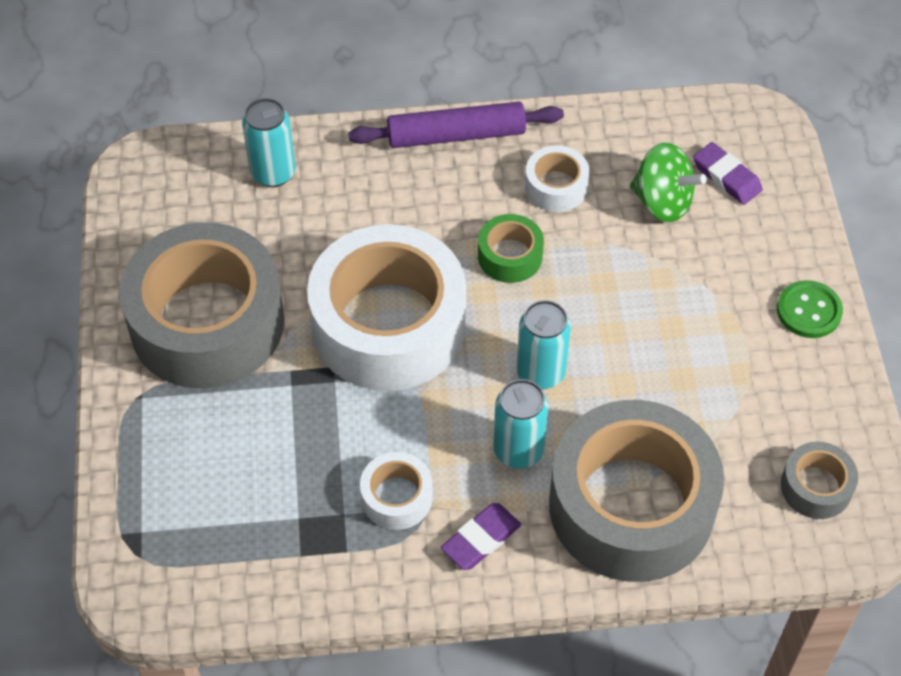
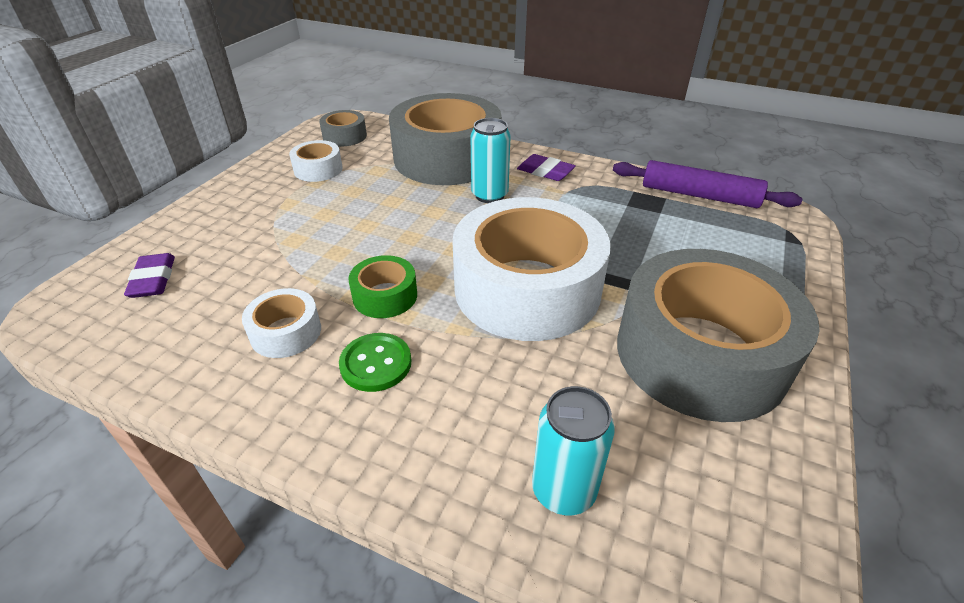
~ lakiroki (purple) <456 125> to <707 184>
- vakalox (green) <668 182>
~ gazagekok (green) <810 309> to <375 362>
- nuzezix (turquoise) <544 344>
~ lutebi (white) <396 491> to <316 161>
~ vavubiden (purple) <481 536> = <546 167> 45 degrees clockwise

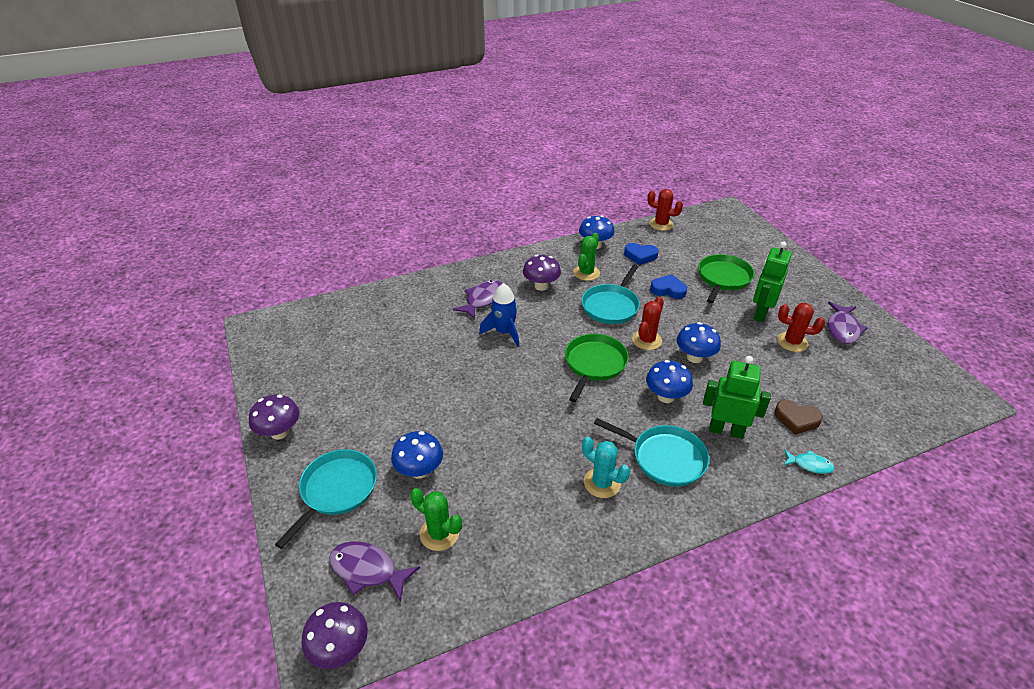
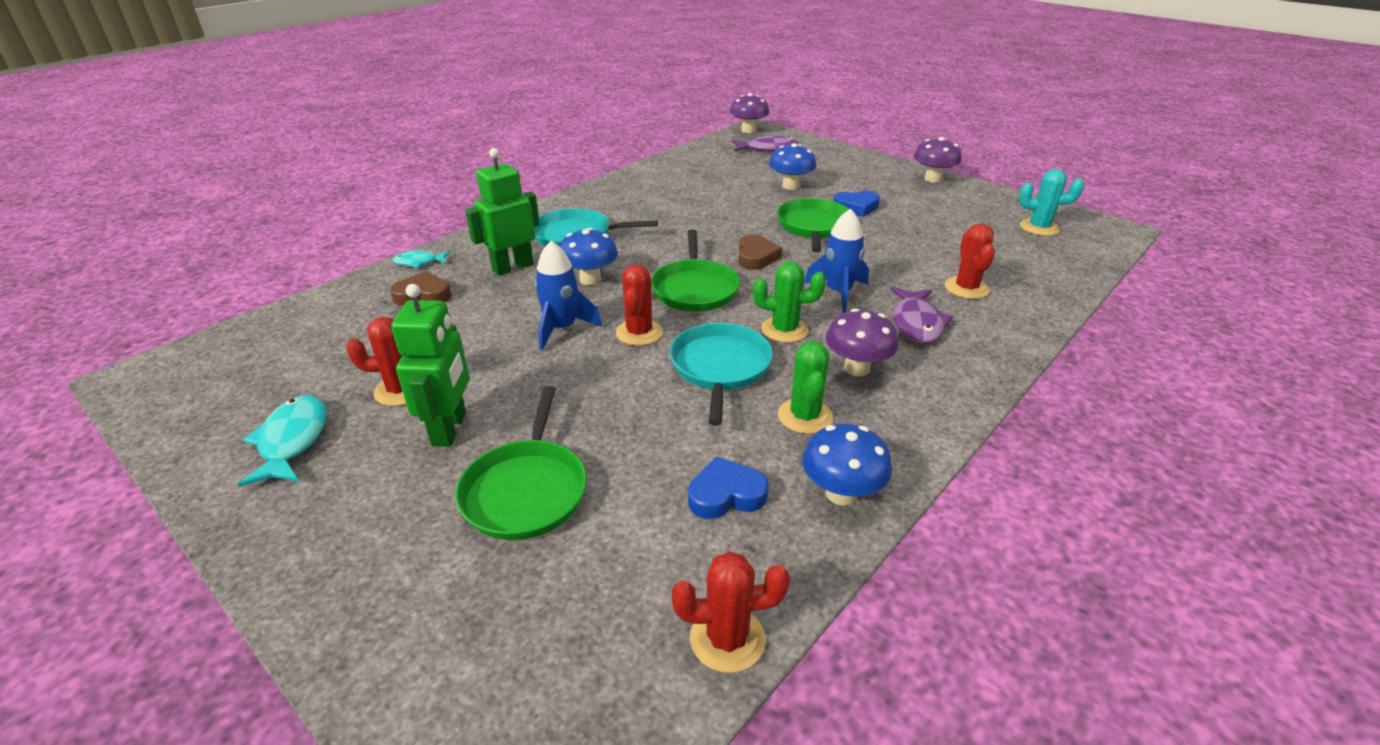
~ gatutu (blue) <668 286> to <856 204>
~ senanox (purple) <847 323> to senanox (turquoise) <282 441>
~ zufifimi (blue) <698 342> to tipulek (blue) <568 296>
~ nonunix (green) <737 397> = <502 212> 150 degrees clockwise
~ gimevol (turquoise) <606 467> to <1051 202>
- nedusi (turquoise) <326 499>
~ gimevol (green) <436 519> to <789 302>
+ nedusi (green) <813 225>
+ gimevol (red) <970 261>
+ gatutu (brown) <760 252>

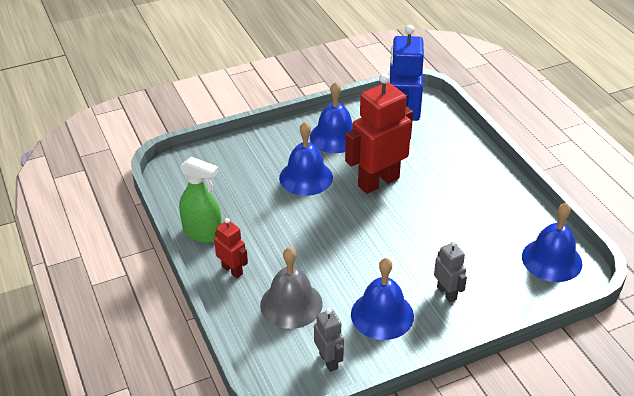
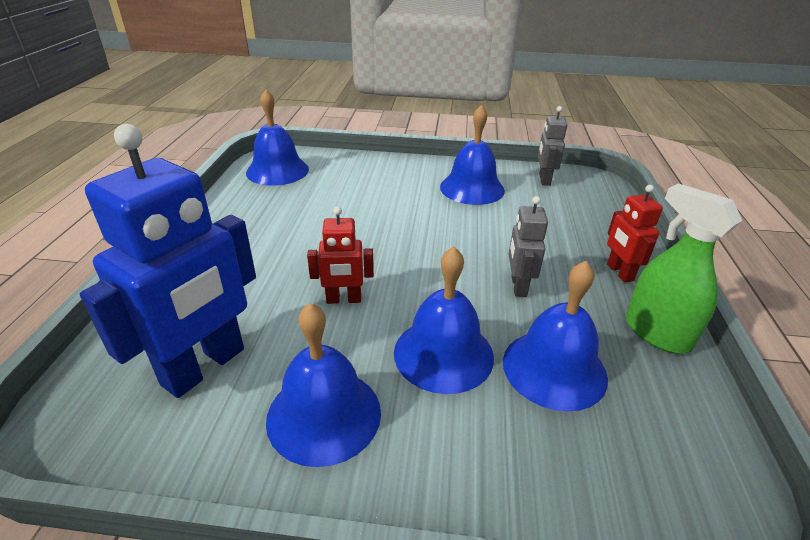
~ nonunix (red) <379 133> = <340 255> x0.50
~ nonunix (grey) <450 271> to <528 246>
- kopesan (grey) <291 288>
+ kopesan (blue) <555 336>

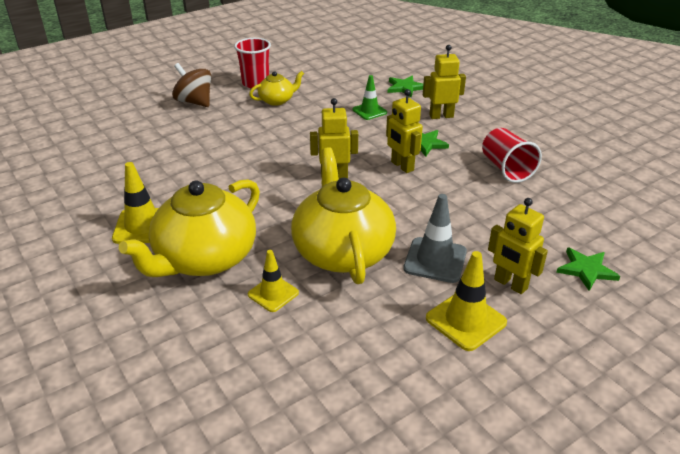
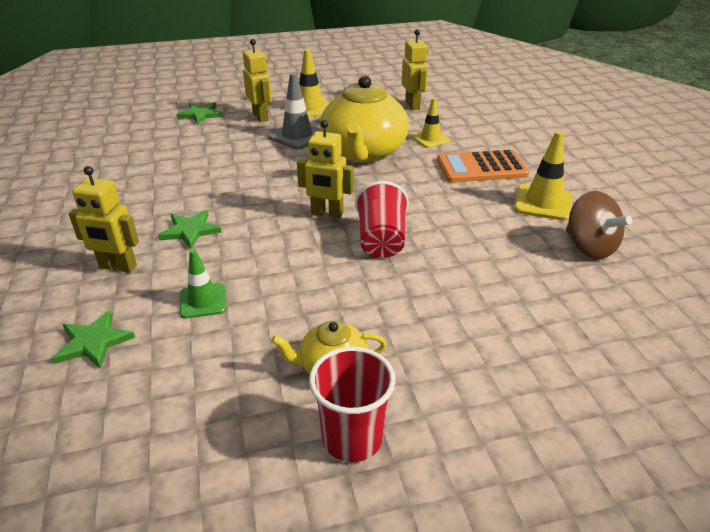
~ vakalox (brown) <191 85> to <599 225>
~ nonunix (yellow) <404 131> to <415 69>
~ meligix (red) <512 155> to <382 219>
~ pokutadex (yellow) <189 228> to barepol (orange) <483 166>

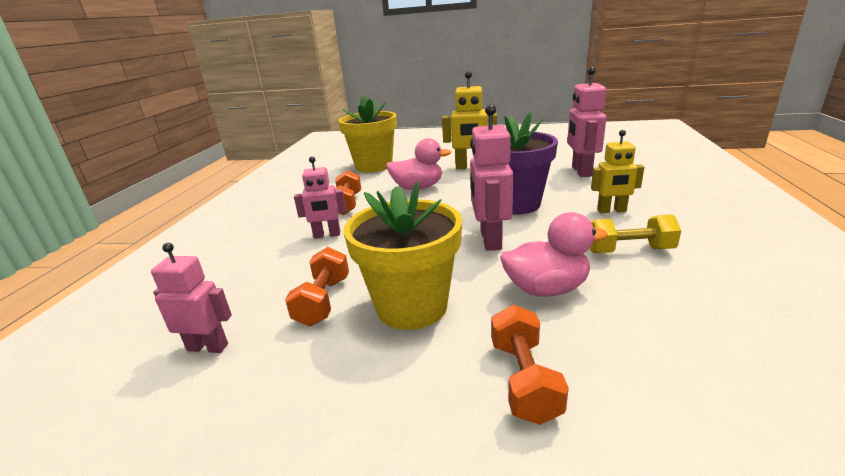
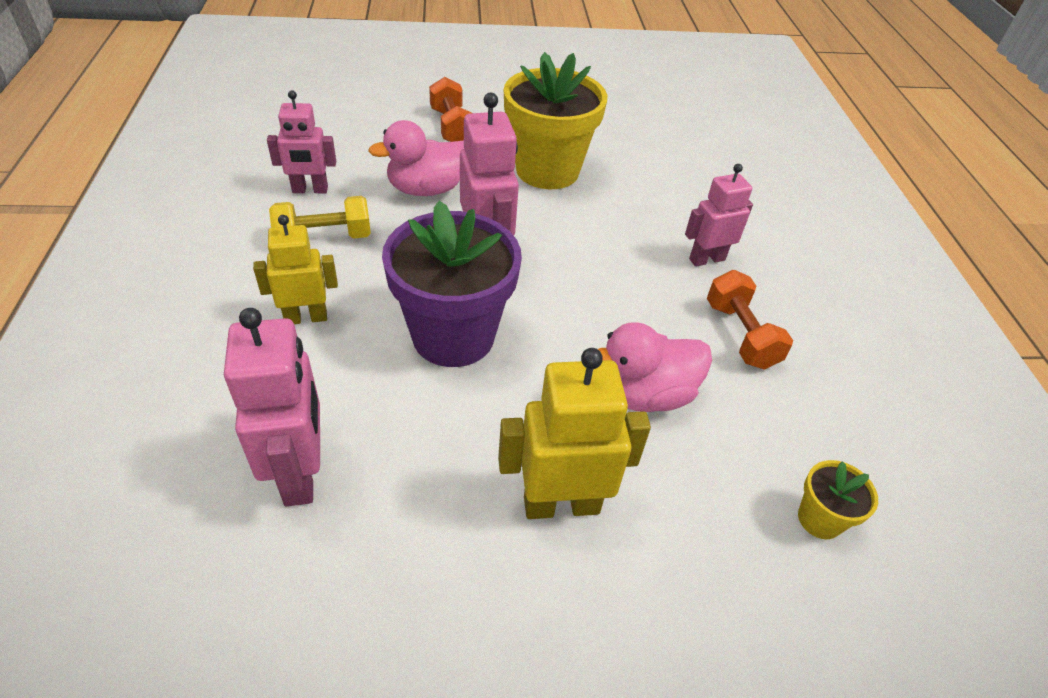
~ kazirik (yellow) <367 134> = <838 499> x0.45
~ nonunix (pink) <191 298> to <301 141>
- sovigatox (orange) <317 286>

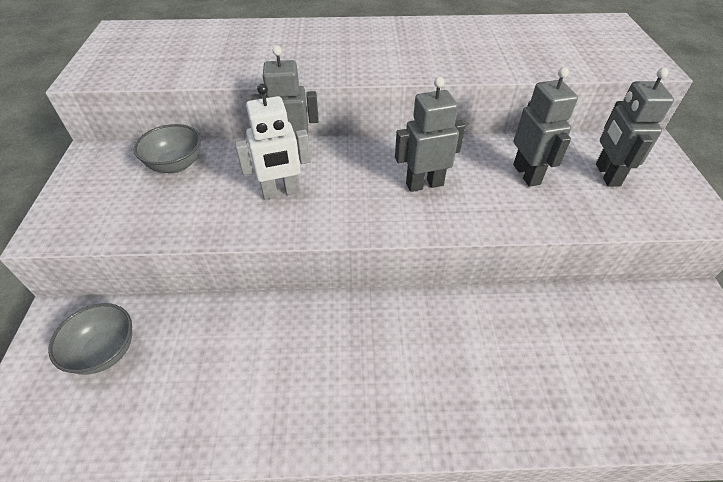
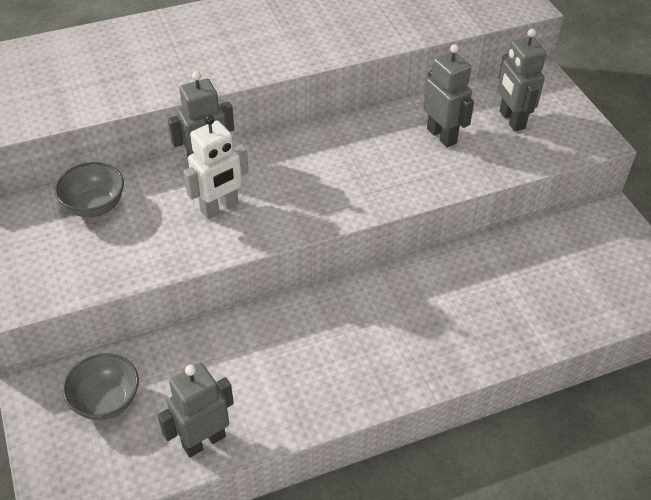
~ nonunix (grey) <430 134> to <196 410>

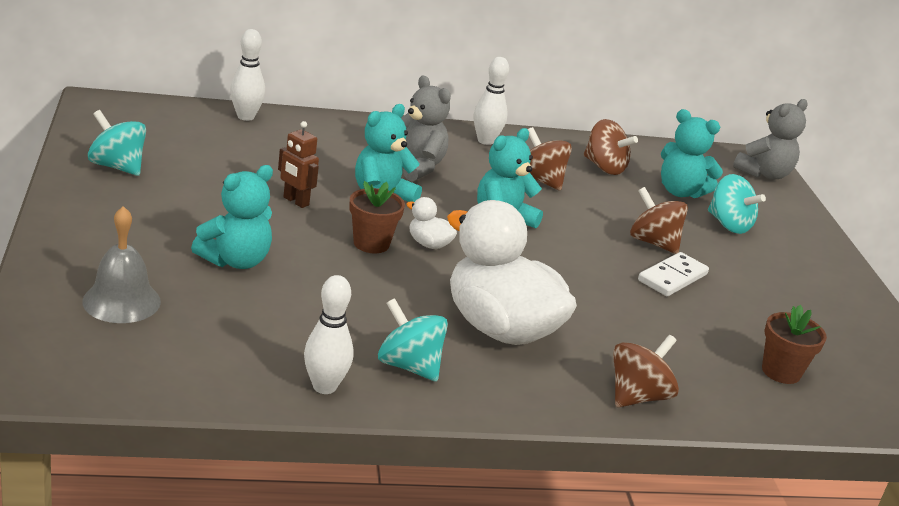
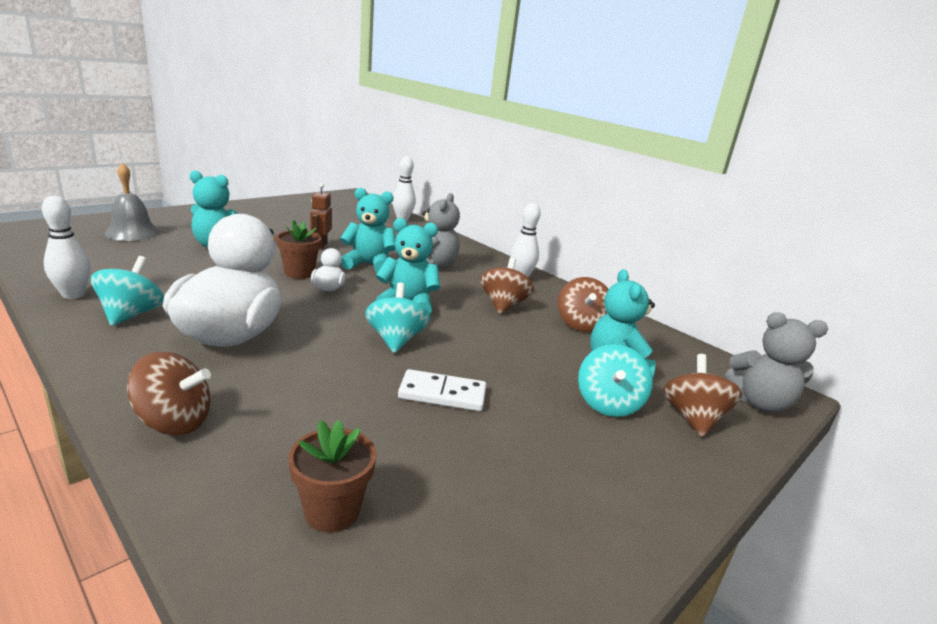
~ vakalox (turquoise) <117 143> to <397 318>
~ vakalox (brown) <659 220> to <702 395>

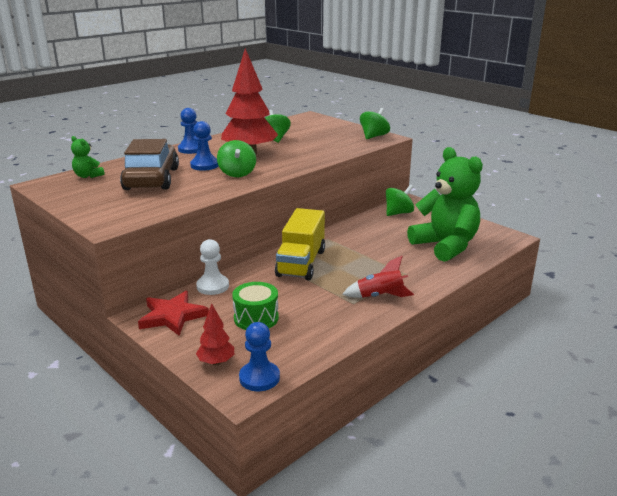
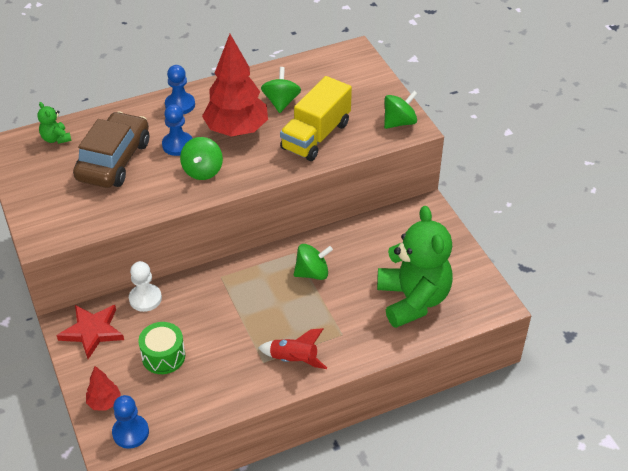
~ vakalox (green) <400 200> to <313 262>
~ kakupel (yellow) <300 244> to <316 118>

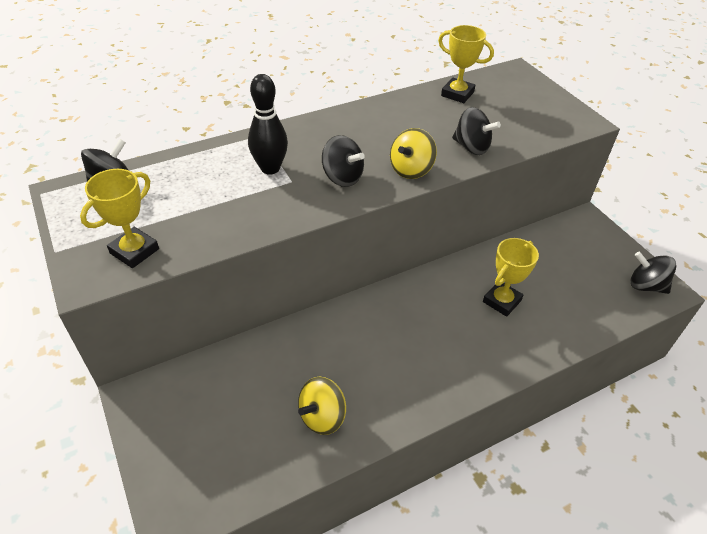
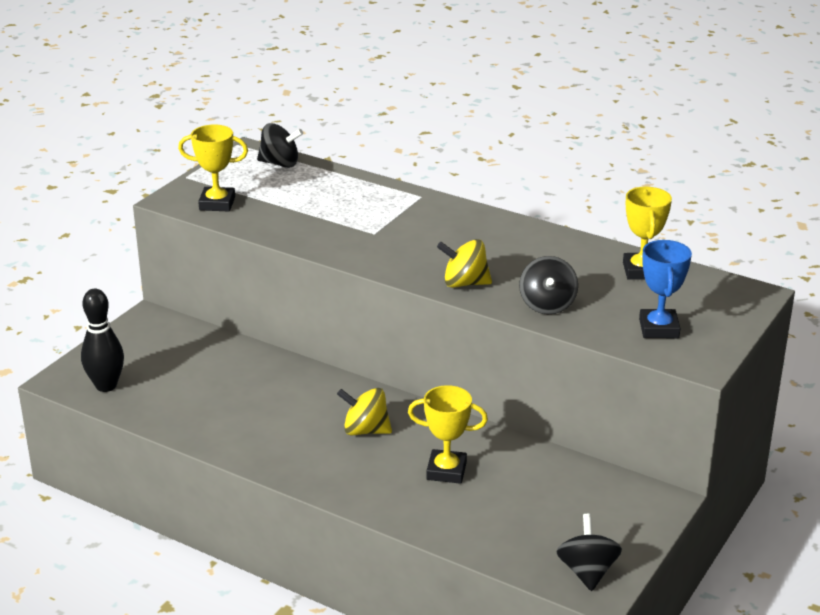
~ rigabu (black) <268 124> to <102 340>
- vakalox (black) <343 161>
~ vakalox (yellow) <322 406> to <364 411>
+ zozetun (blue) <665 289>

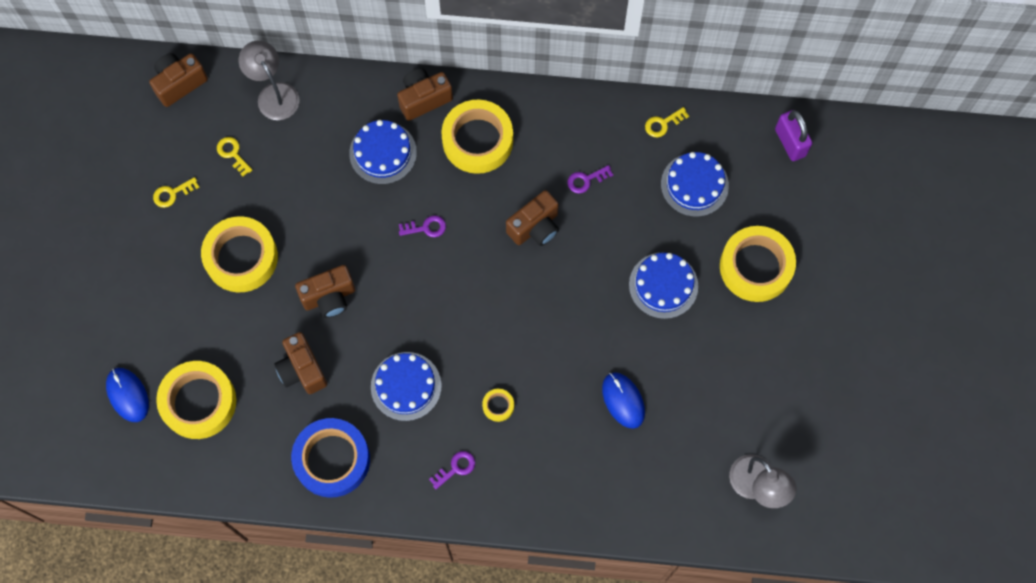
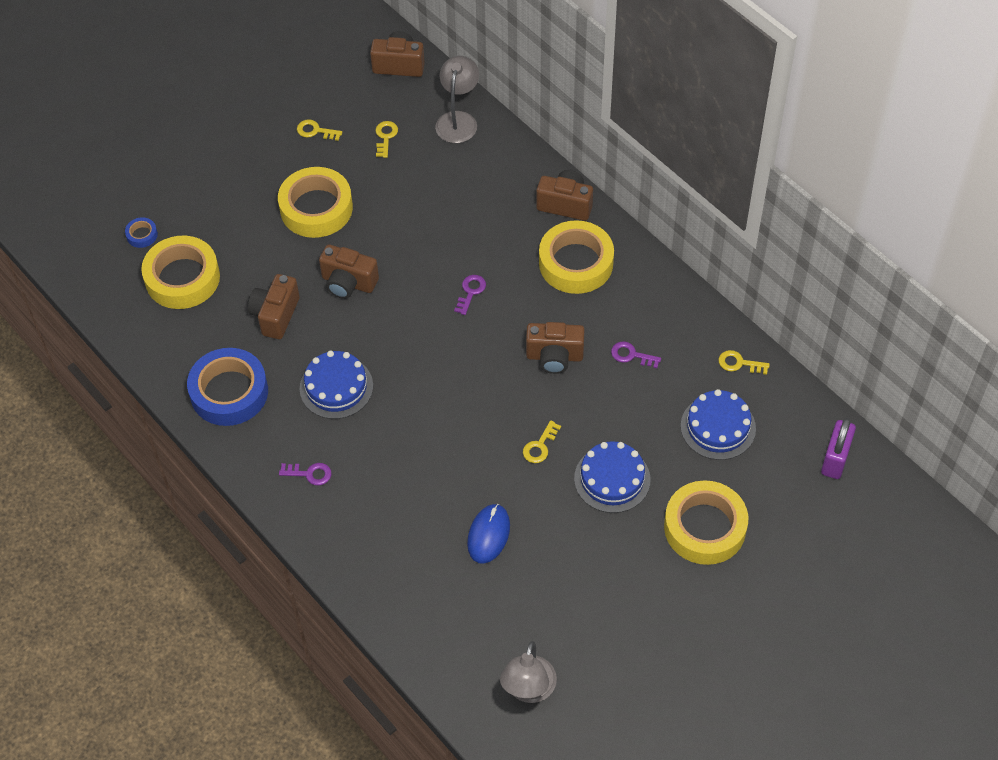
- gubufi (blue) <383 152>
~ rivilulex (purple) <422 226> = <470 295> 105 degrees counterclockwise
~ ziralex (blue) <127 395> to lutebi (blue) <141 232>
- lutebi (yellow) <498 405>
+ rivilulex (yellow) <542 441>

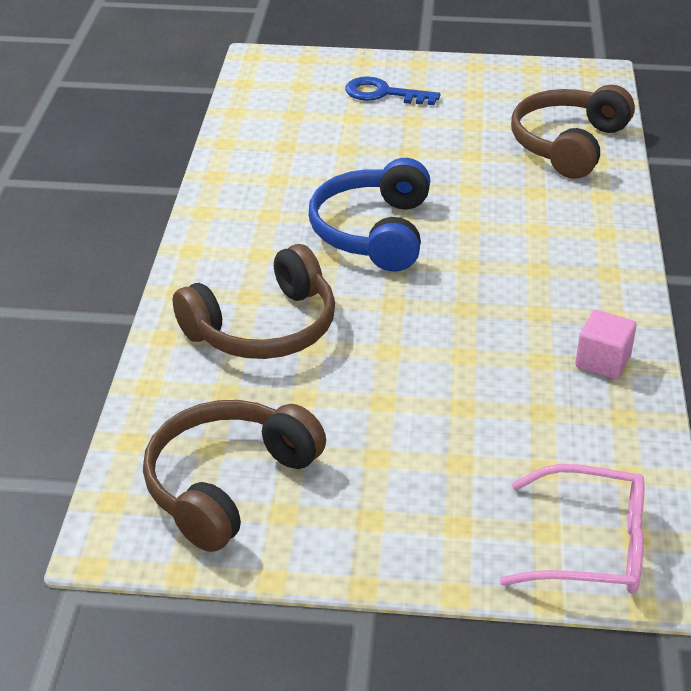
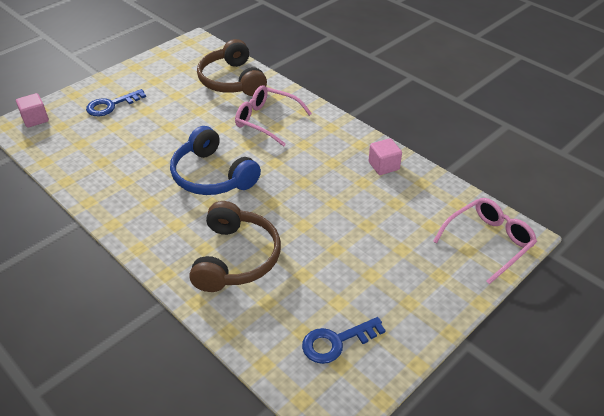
~ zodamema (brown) <234 476> to rivilulex (blue) <344 340>
+ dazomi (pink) <273 116>
+ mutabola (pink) <32 110>

